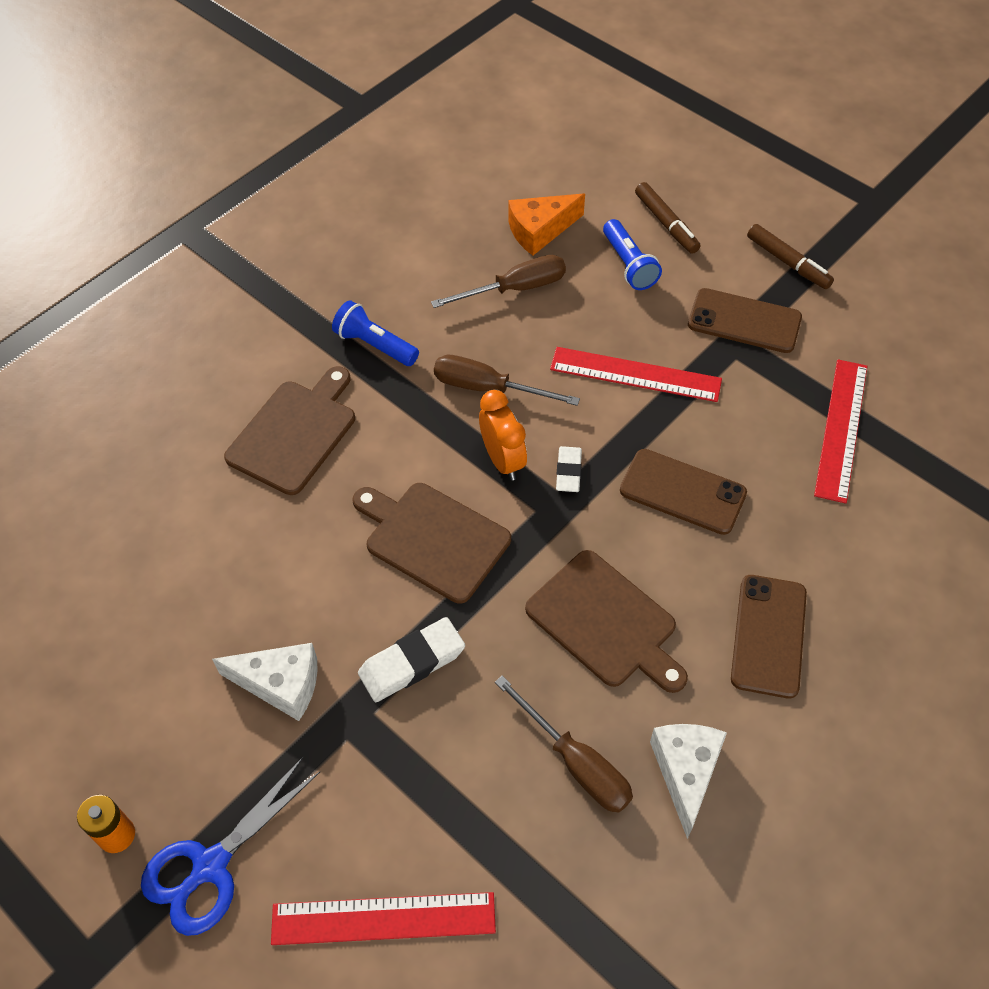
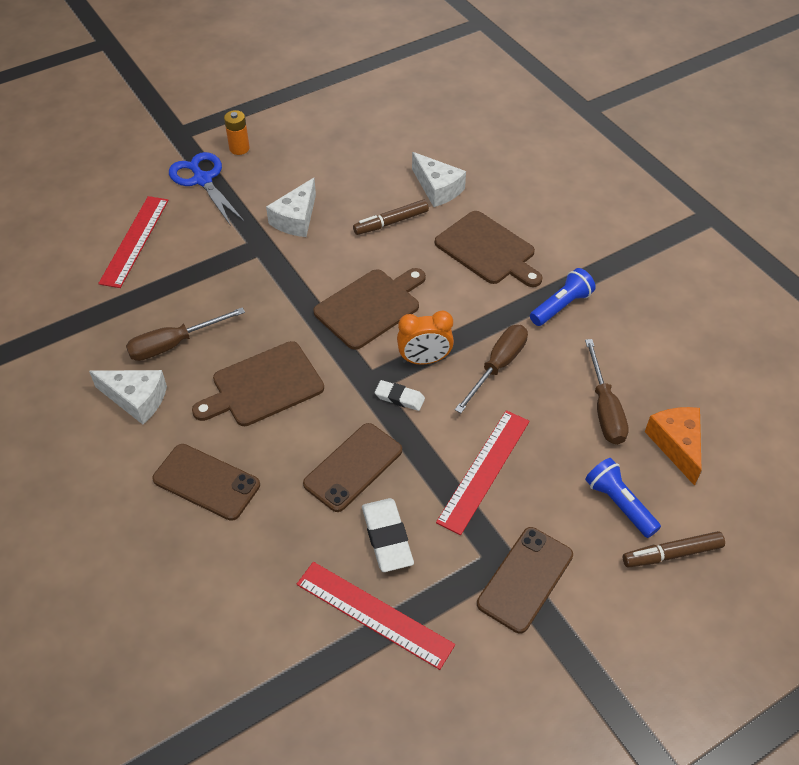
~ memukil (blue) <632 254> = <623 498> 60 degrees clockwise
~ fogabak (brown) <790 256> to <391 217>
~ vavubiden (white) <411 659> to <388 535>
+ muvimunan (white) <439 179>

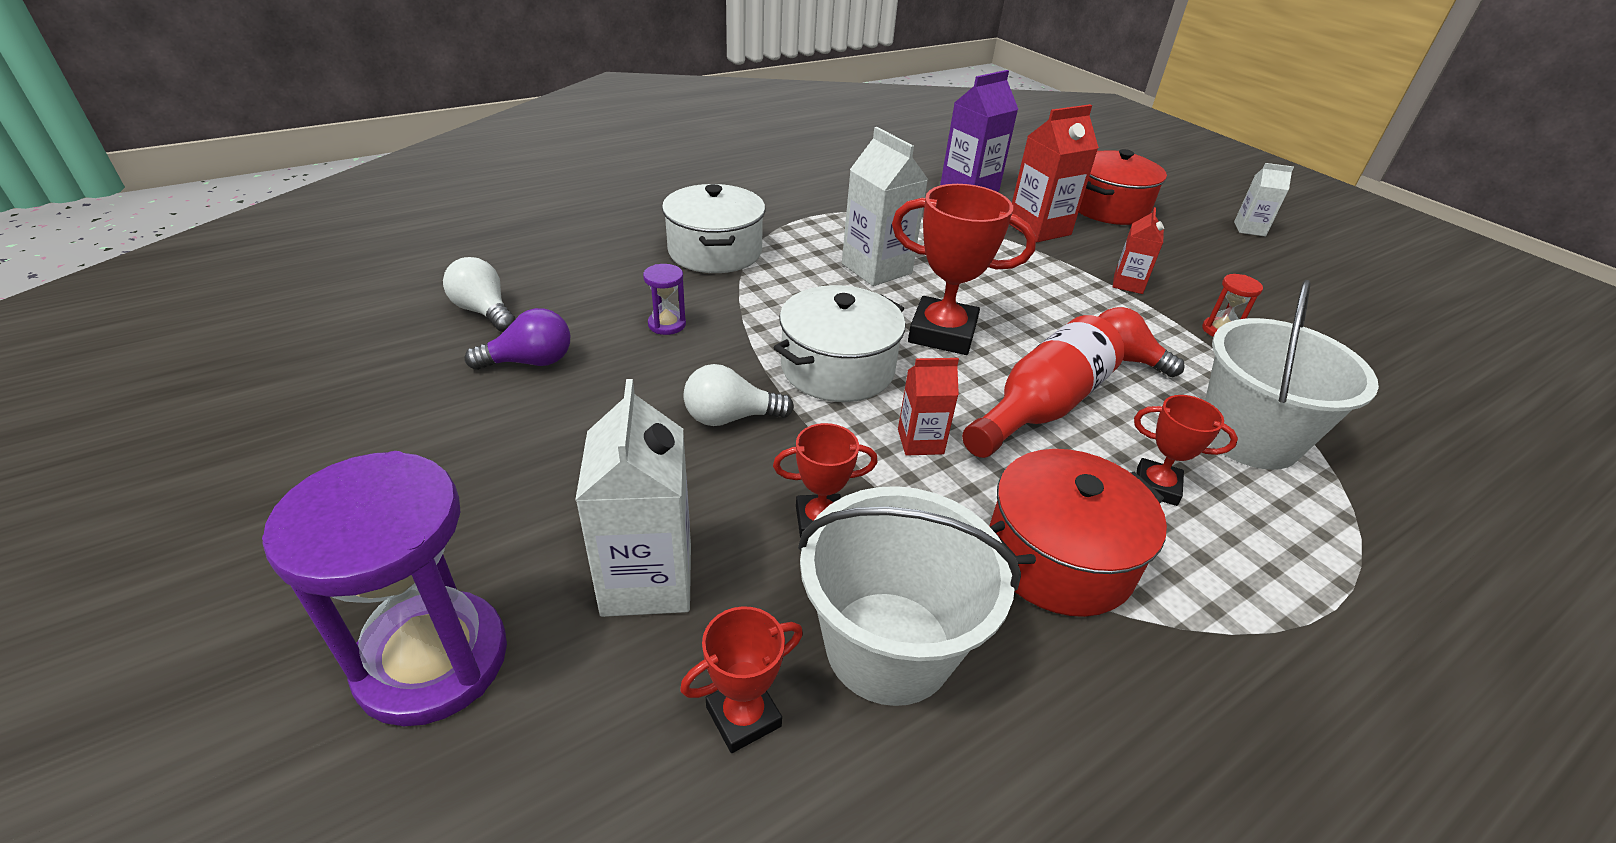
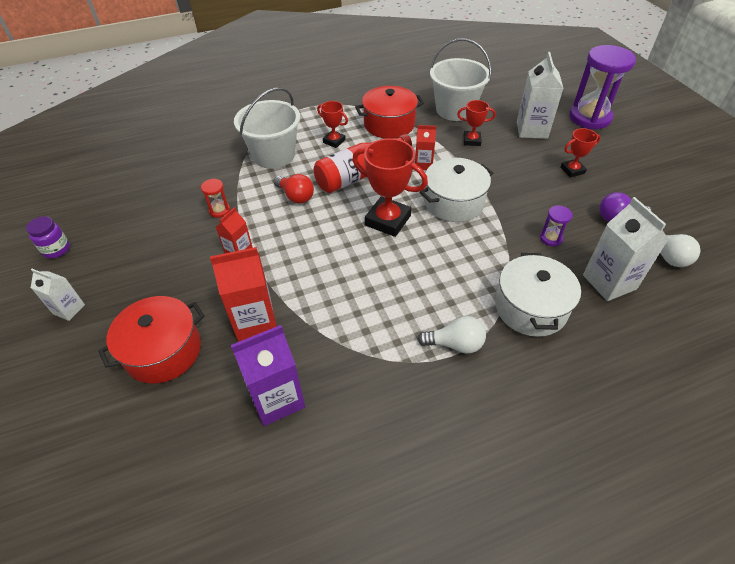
~ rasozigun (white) <885 206> to <626 249>
~ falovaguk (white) <738 395> to <451 335>
~ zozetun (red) <741 679> to <580 153>
+ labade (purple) <48 237>

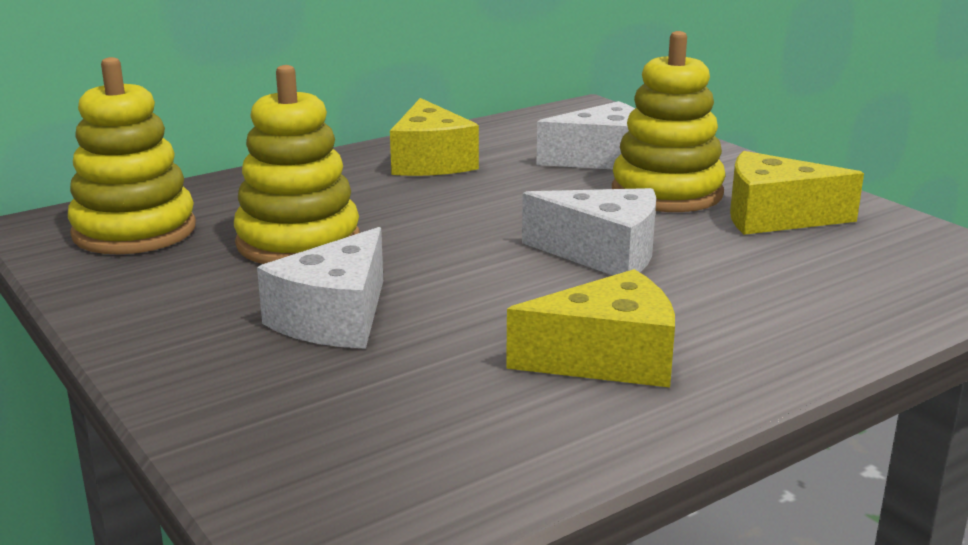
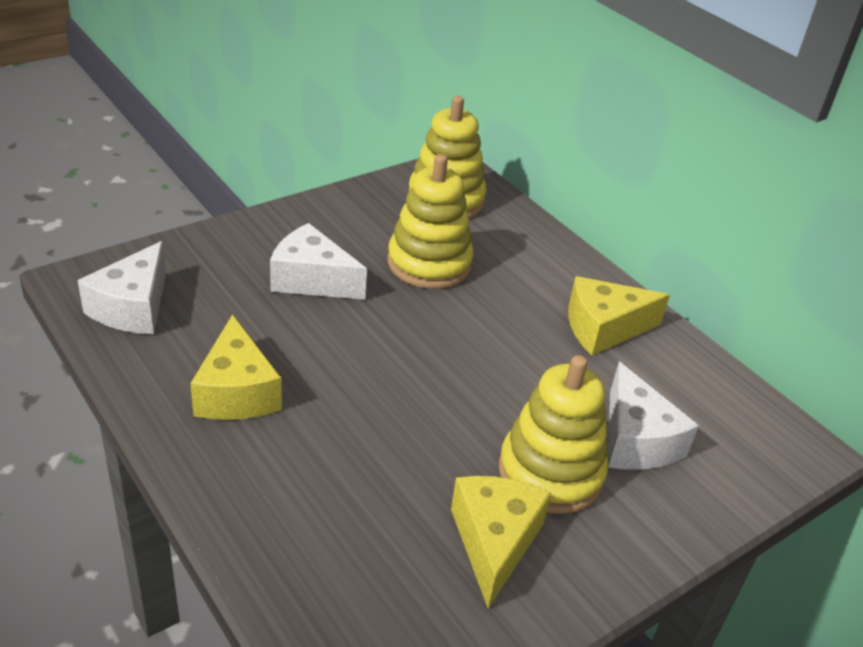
~ muvimunan (white) <589 231> to <122 287>

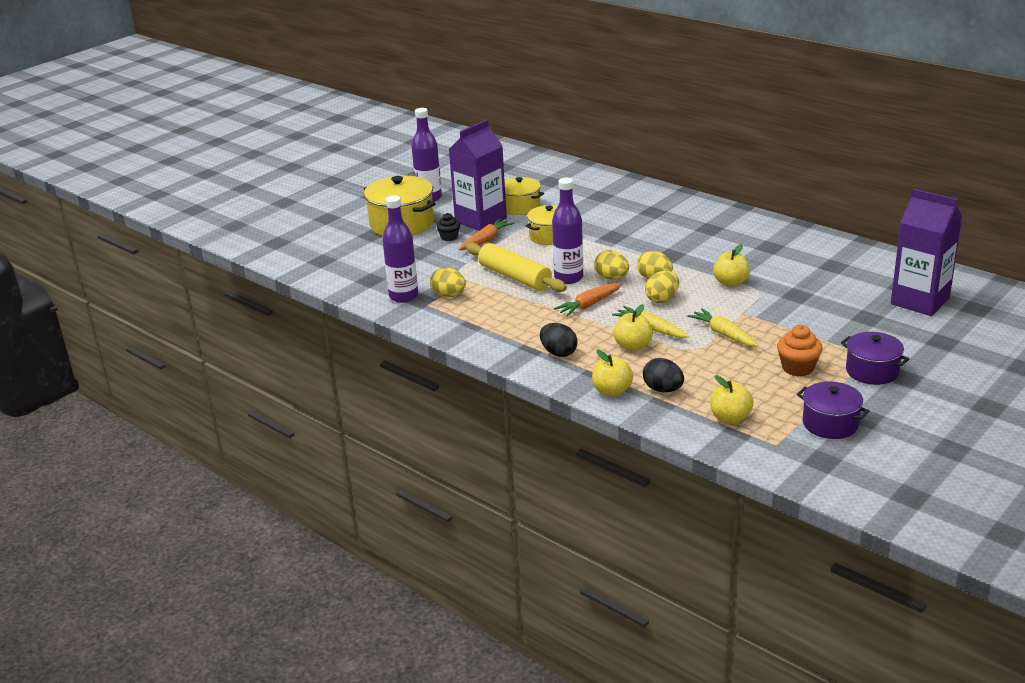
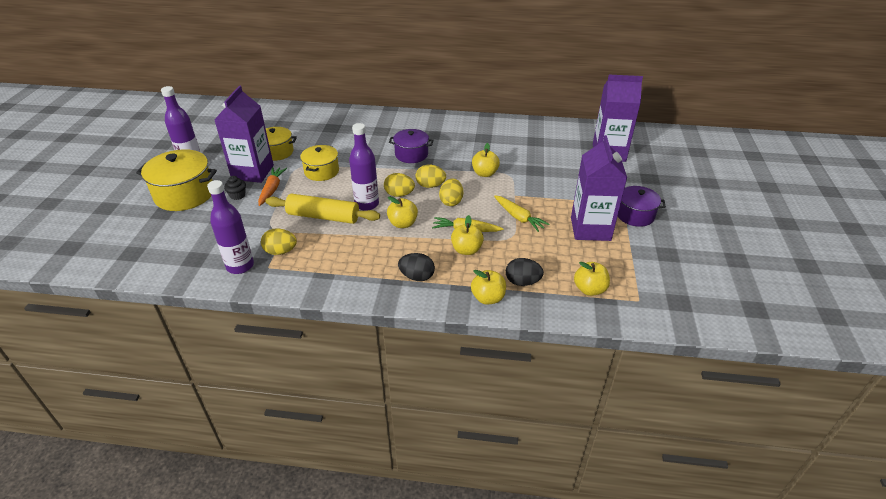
~ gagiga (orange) <588 300> to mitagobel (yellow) <402 212>
~ gagiga (yellow) <723 327> = <522 213> 150 degrees counterclockwise
~ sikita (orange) <800 351> to rasozigun (purple) <599 188>
~ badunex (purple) <833 410> to <411 146>

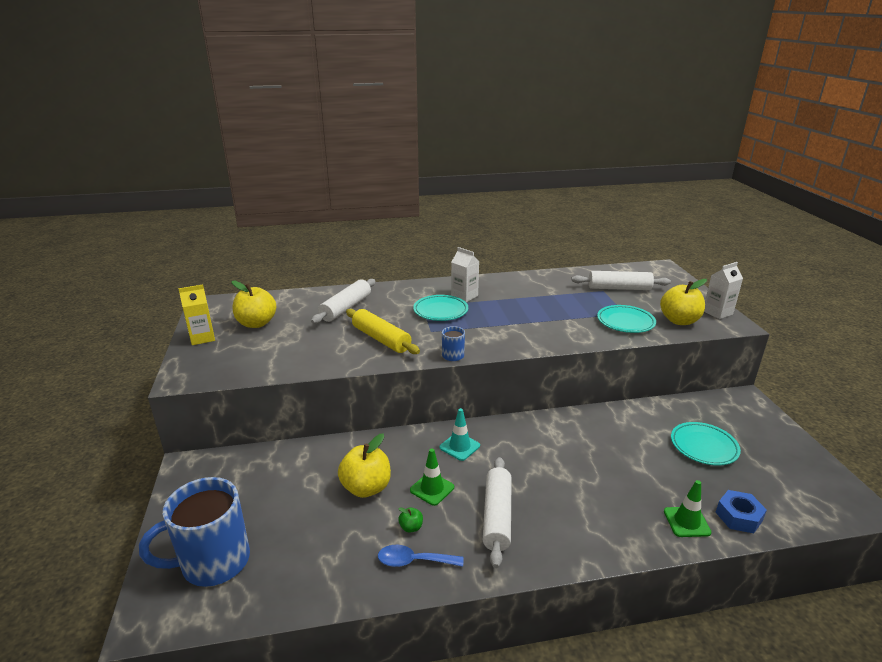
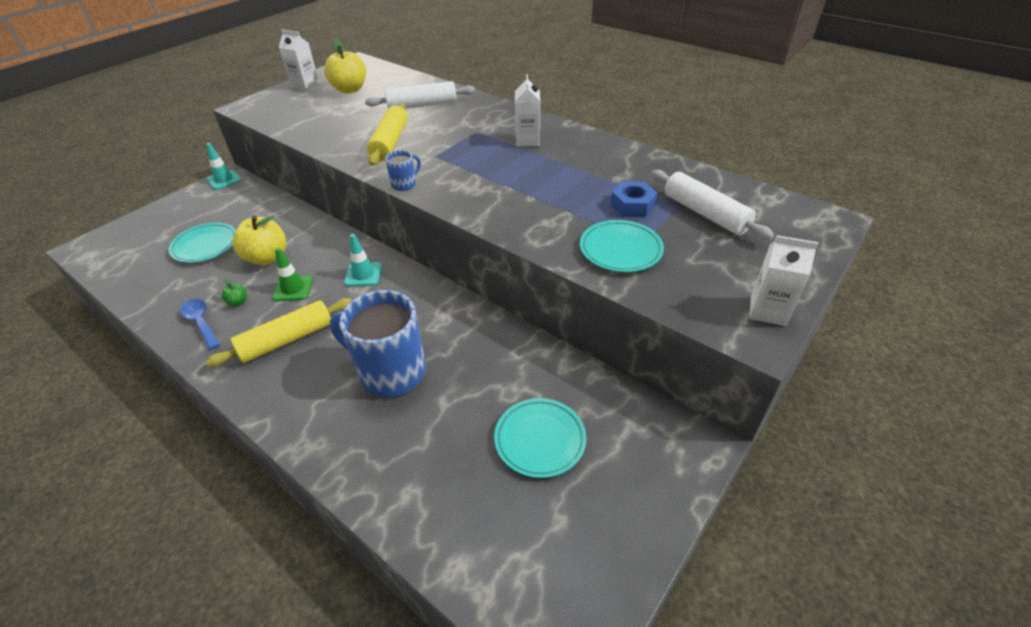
- mitagobel (yellow) <683 302>
~ rasozigun (yellow) <196 314> to rasozigun (white) <299 59>
~ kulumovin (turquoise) <440 308> to <202 242>
~ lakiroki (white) <497 512> to lakiroki (yellow) <278 332>
~ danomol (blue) <194 532> to <378 343>
- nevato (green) <688 508>
~ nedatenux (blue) <741 511> to <633 199>
+ nevato (turquoise) <223 166>

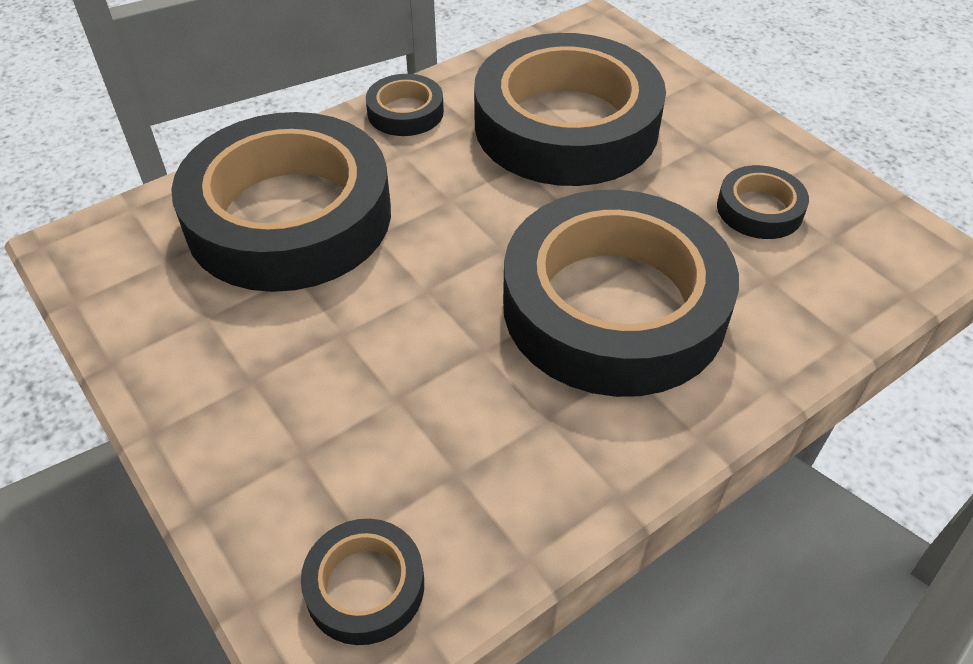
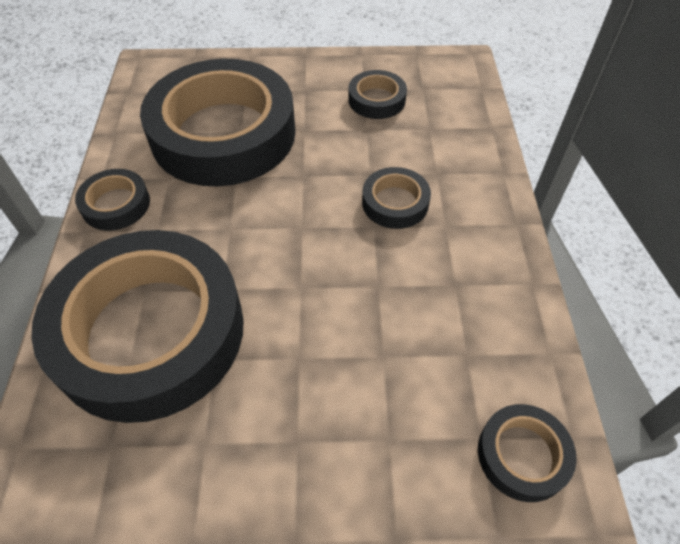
~ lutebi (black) <621 293> = <396 198> x0.42

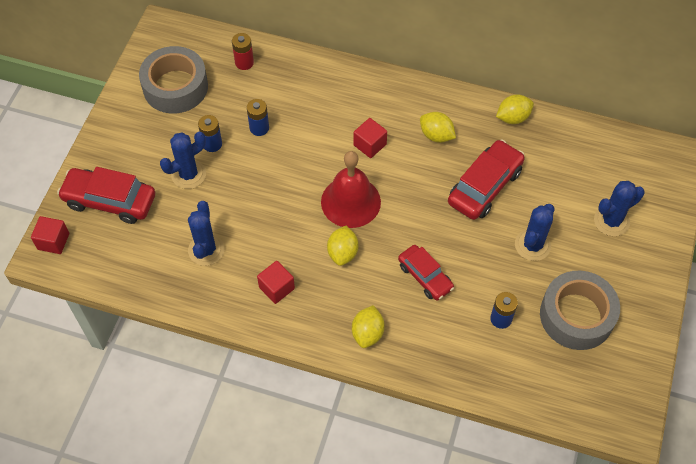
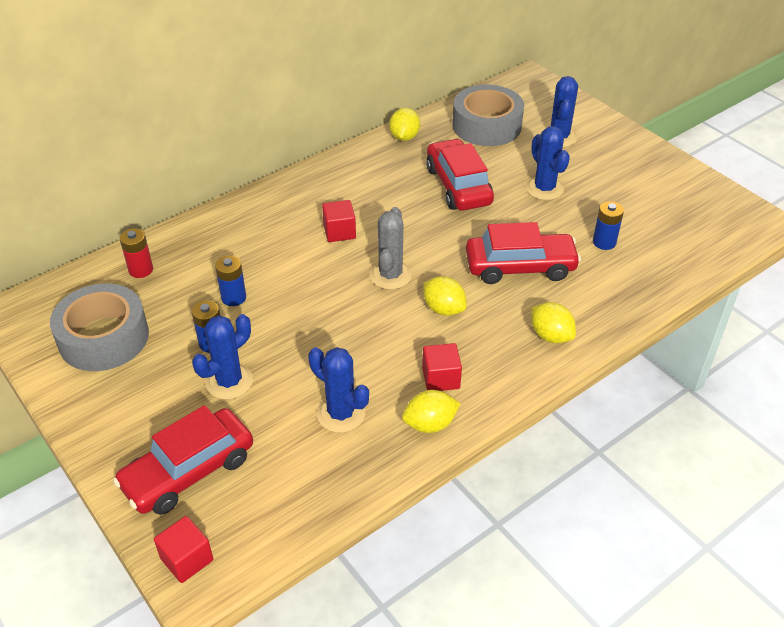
~ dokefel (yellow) <438 127> to <431 411>
~ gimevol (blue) <183 160> = <222 357> 45 degrees clockwise
~ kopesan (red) <351 189> to gimevol (grey) <391 248>
~ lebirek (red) <426 273> = <523 253> x1.54
~ lutebi (grey) <580 310> to <488 115>

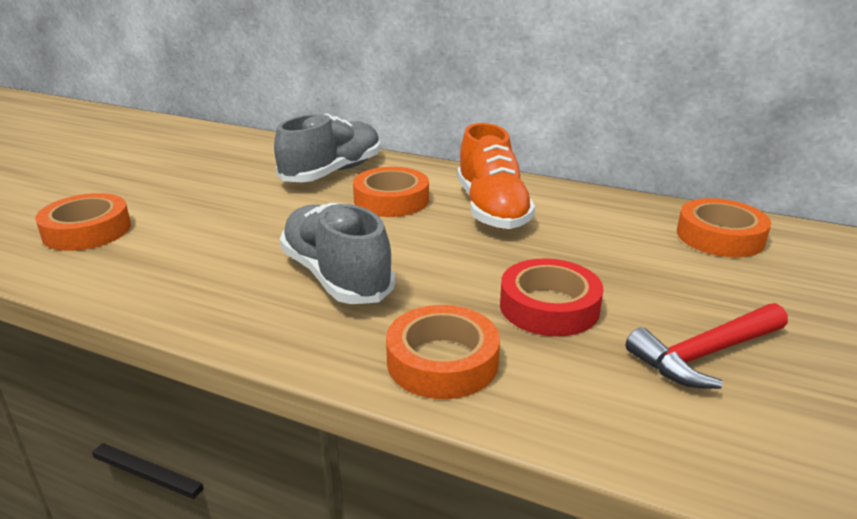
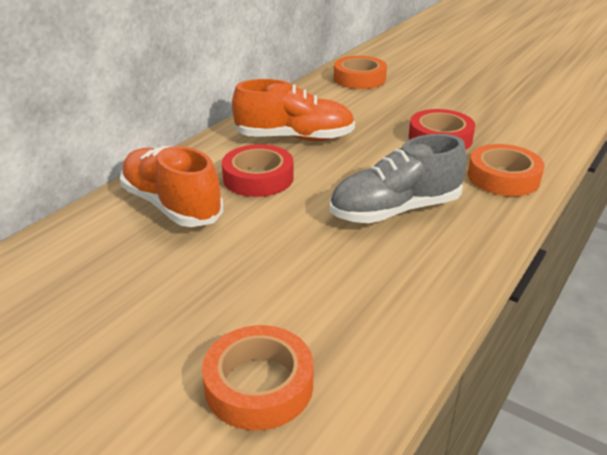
~ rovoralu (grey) <327 147> to rovoralu (orange) <172 186>
~ lutebi (orange) <391 192> to lutebi (red) <258 170>
- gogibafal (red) <707 346>

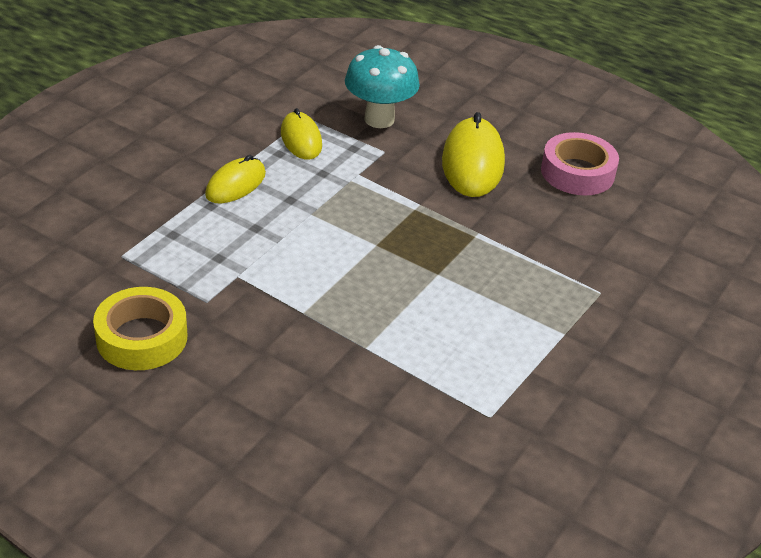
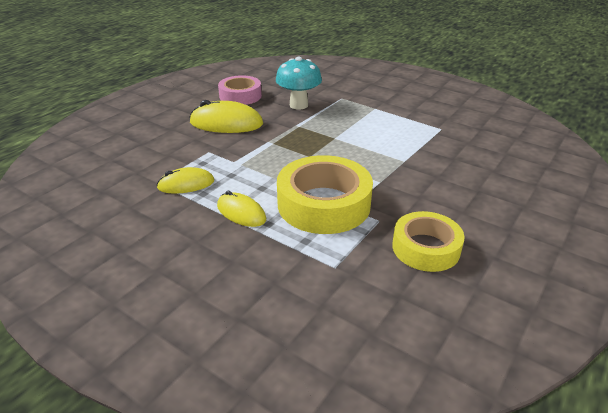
~ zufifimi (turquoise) <382 86> to <299 83>
+ lutebi (yellow) <325 194>

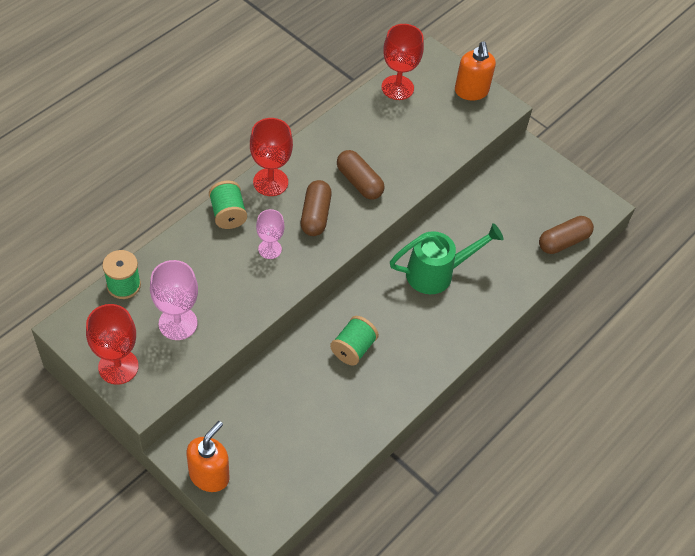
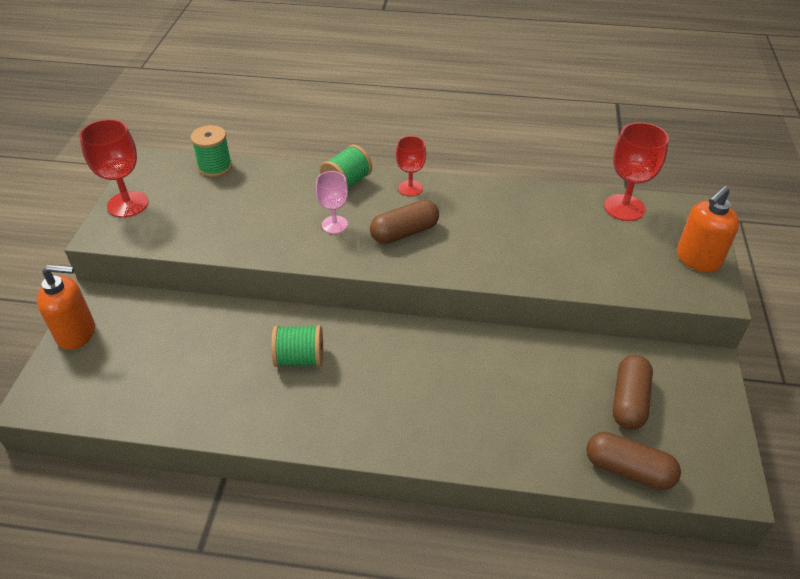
~ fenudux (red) <271 157> = <411 166> x0.64
~ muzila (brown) <361 175> to <633 392>
- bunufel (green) <447 258>
- fenudux (pink) <174 300>

